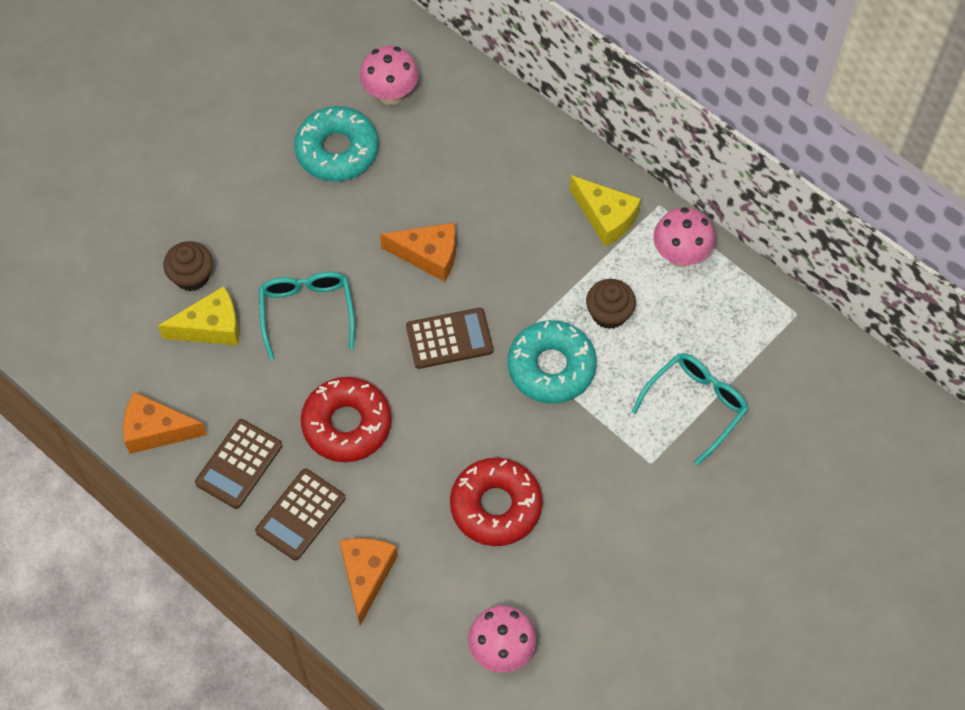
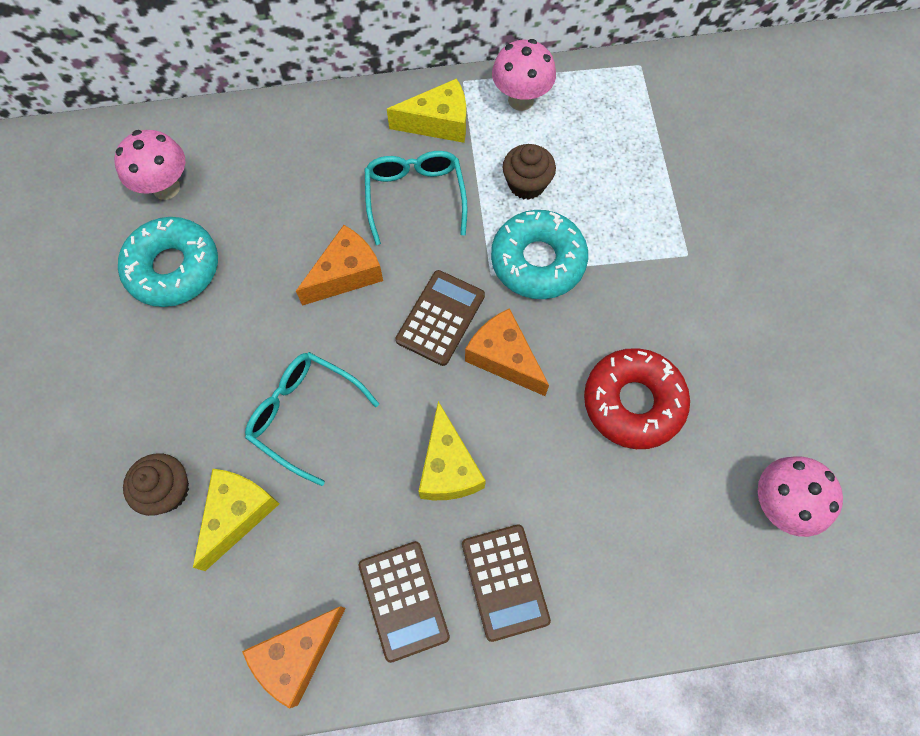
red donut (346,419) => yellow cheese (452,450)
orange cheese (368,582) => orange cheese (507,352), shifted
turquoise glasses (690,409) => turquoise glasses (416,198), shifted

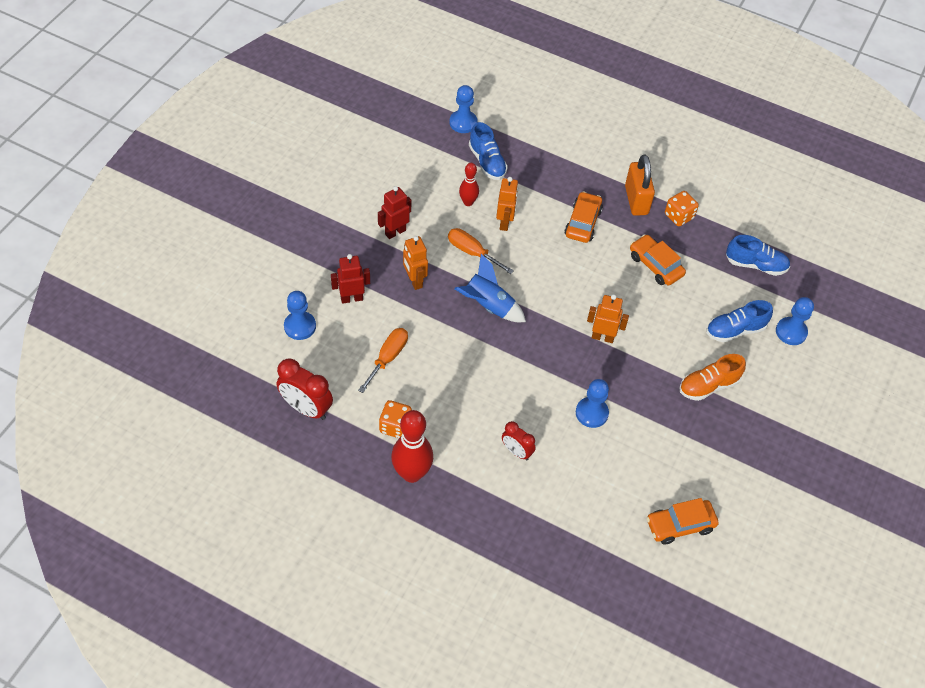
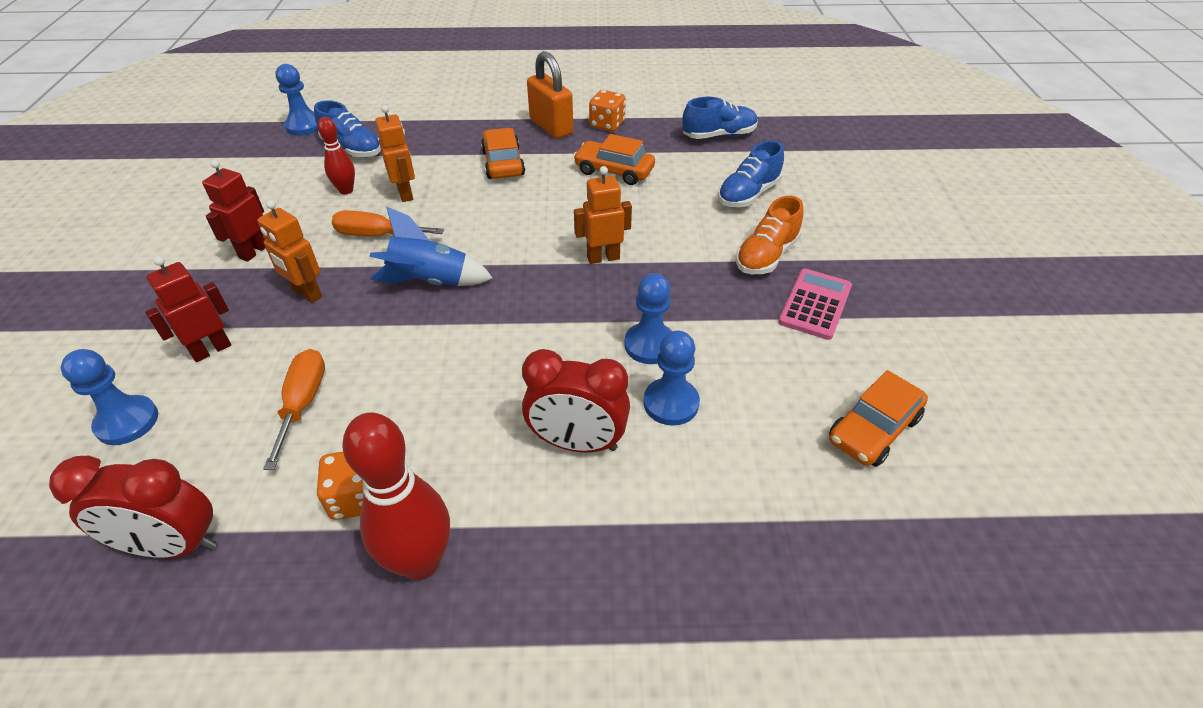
red clock (519,440) => red clock (576,400), x1.64
blue pawn (795,321) => blue pawn (672,378), shifted
nothing => pink calculator (815,304)

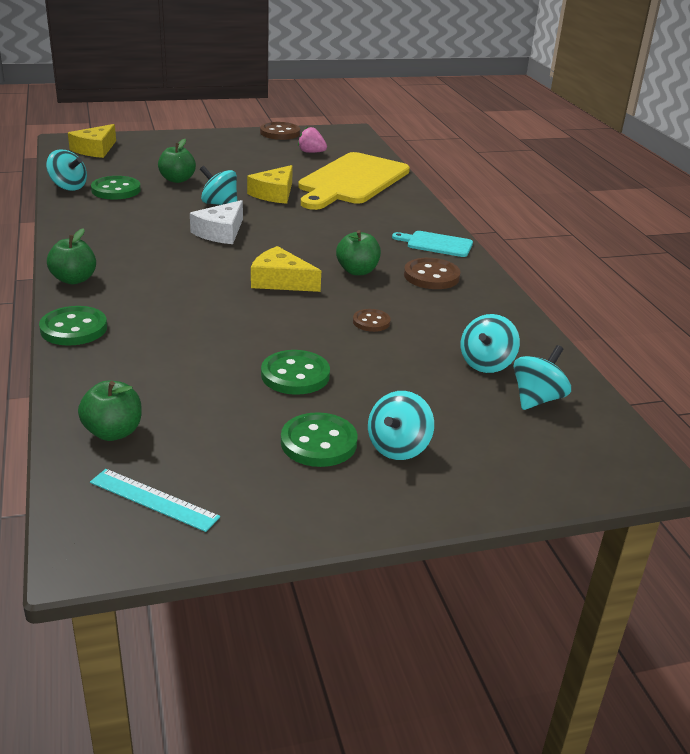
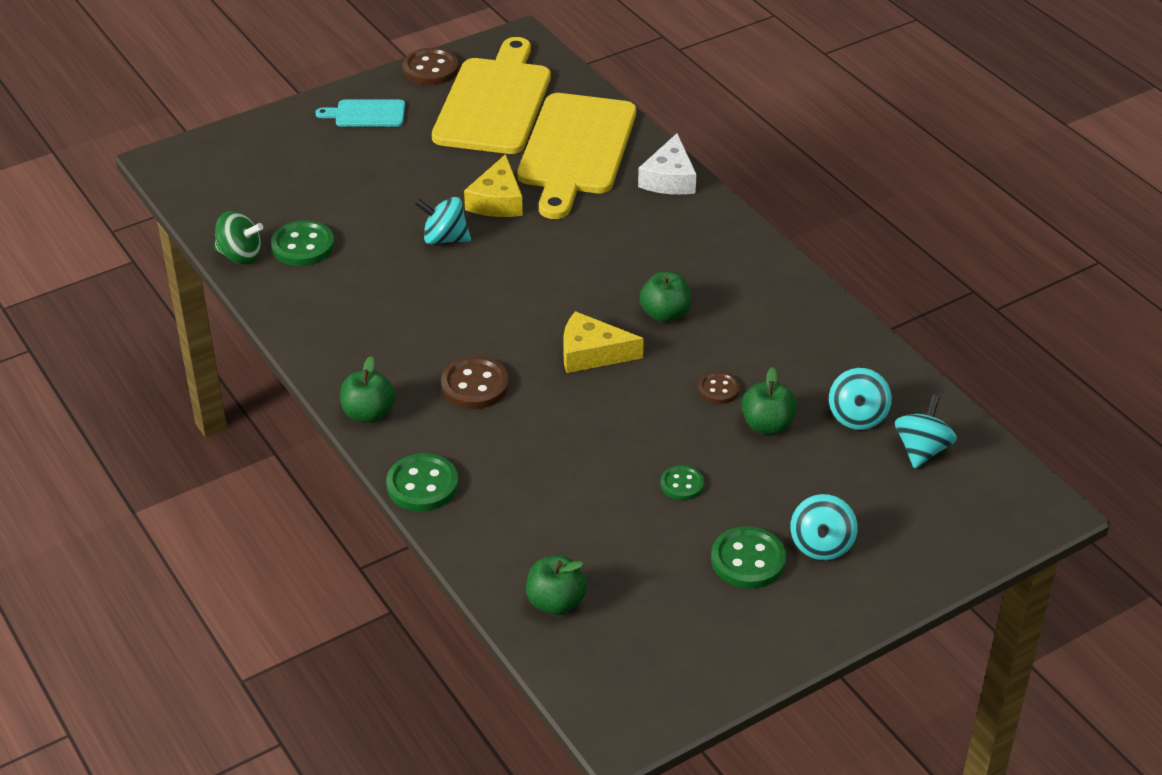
turquoise spinning top (66,170) => green spinning top (238,237)
yellow cheese (92,141) => nothing
turquoise ruler (155,500) => nothing
green apple (177,161) => green apple (769,400), shifted
white cheese (216,222) => white cheese (667,164), shifted
green button (295,372) => green button (682,482), x0.61
pink strawberry (312,139) => yellow cutting board (491,95)
turquoise cutting board (432,244) => turquoise cutting board (360,113), shifted
brown button (432,273) => brown button (475,382), shifted

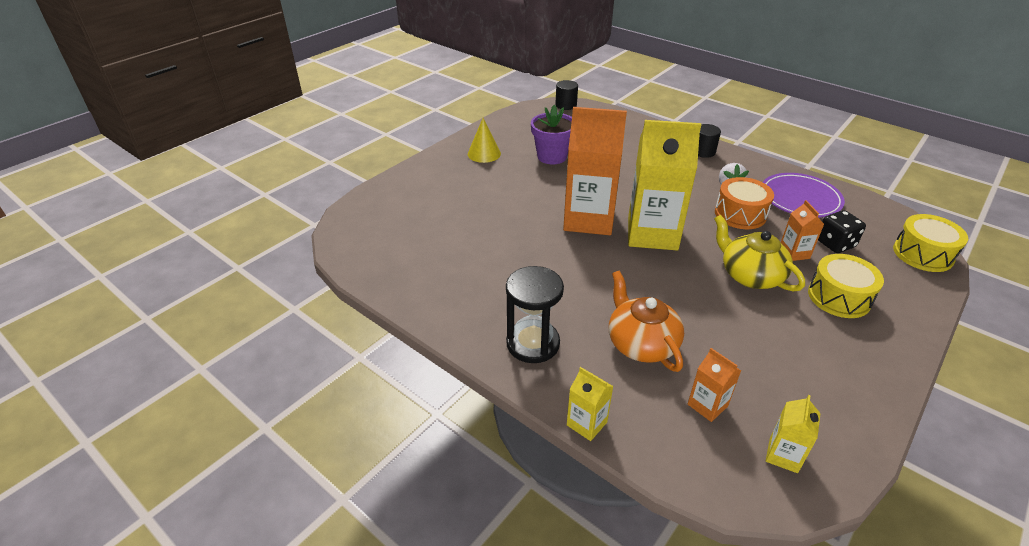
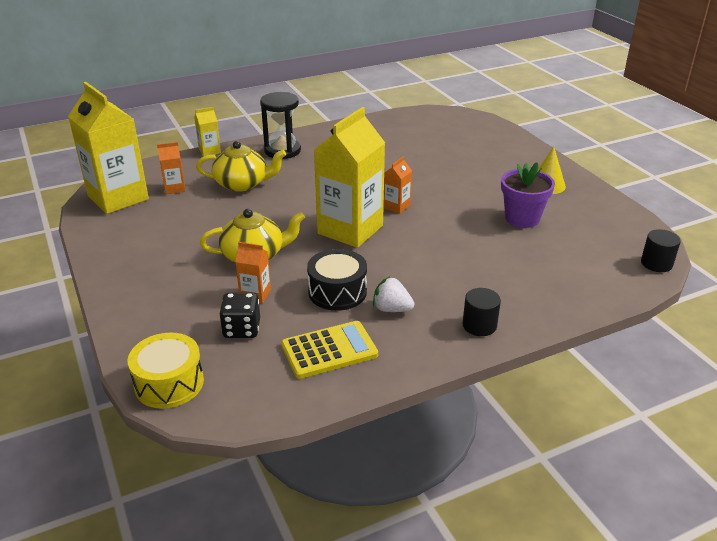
orange carton (595,171) => orange carton (397,185), x0.44
orange teapot (646,321) => yellow teapot (241,166)
orange drum (744,203) => black drum (337,280)
purple plate (804,195) => yellow calculator (329,350)
yellow carton (793,434) => yellow carton (108,148), x2.25
yellow drum (846,286) => nothing

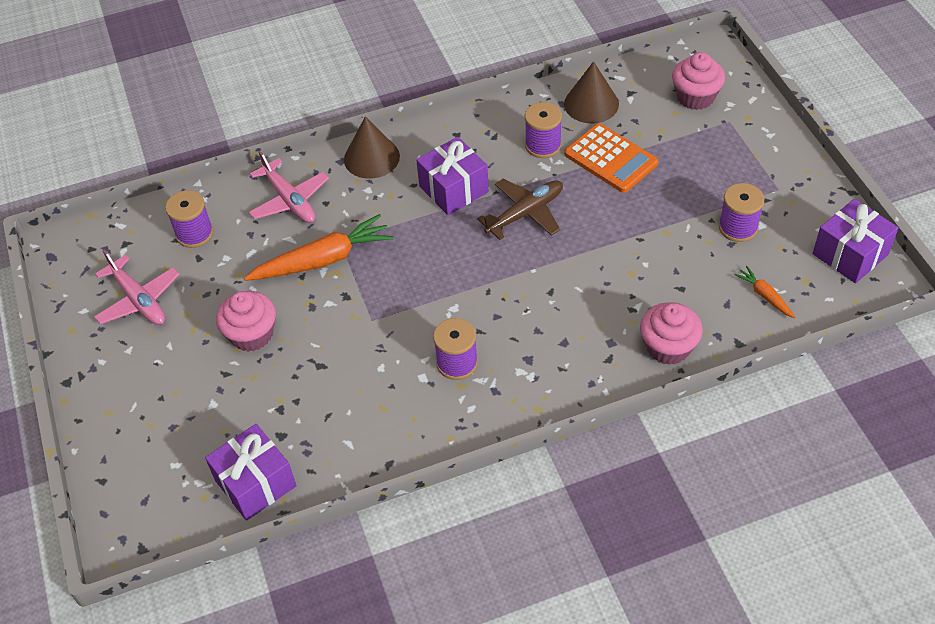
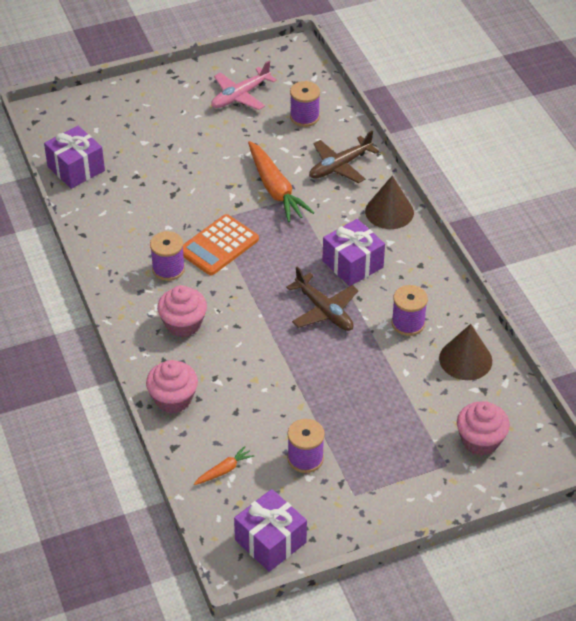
pink cupcake (246,321) => pink cupcake (182,311), shifted
pink plane (289,187) => brown plane (344,157)
orange calculator (611,158) => orange calculator (221,244), shifted

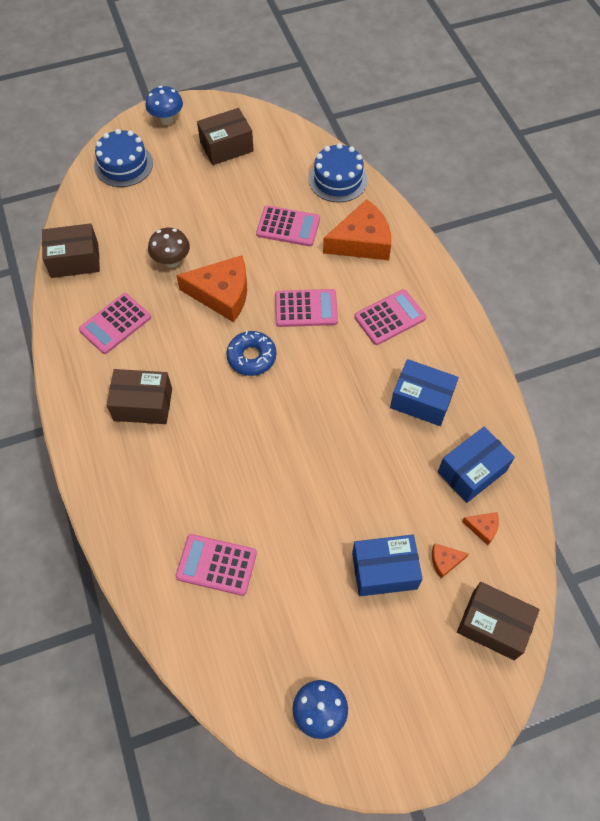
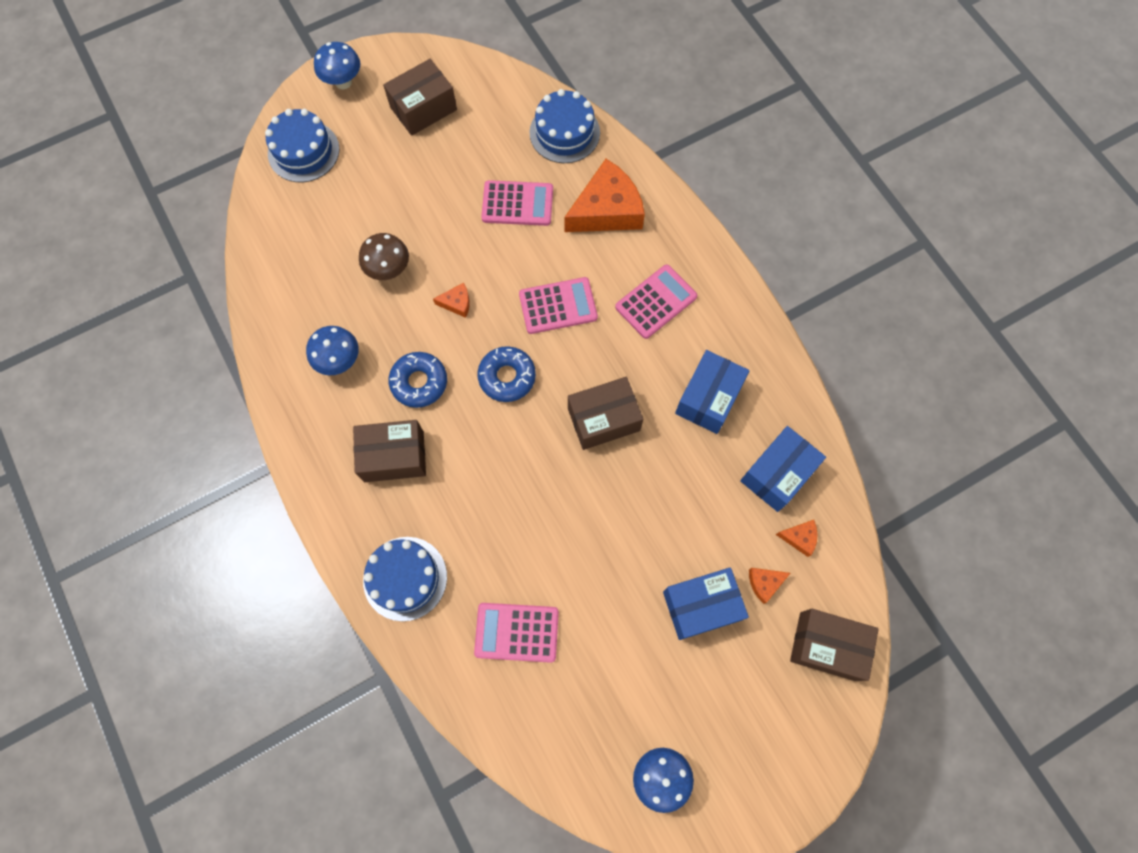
brown box (71,250) => brown box (605,413), shifted
pink calculator (115,323) => blue mushroom (332,350)
orange cheese (211,288) => orange cheese (451,300), x0.43
blue box (424,392) => blue box (712,392), 75 degrees counterclockwise
nothing => blue cake (405,579)
nothing => blue donut (418,380)

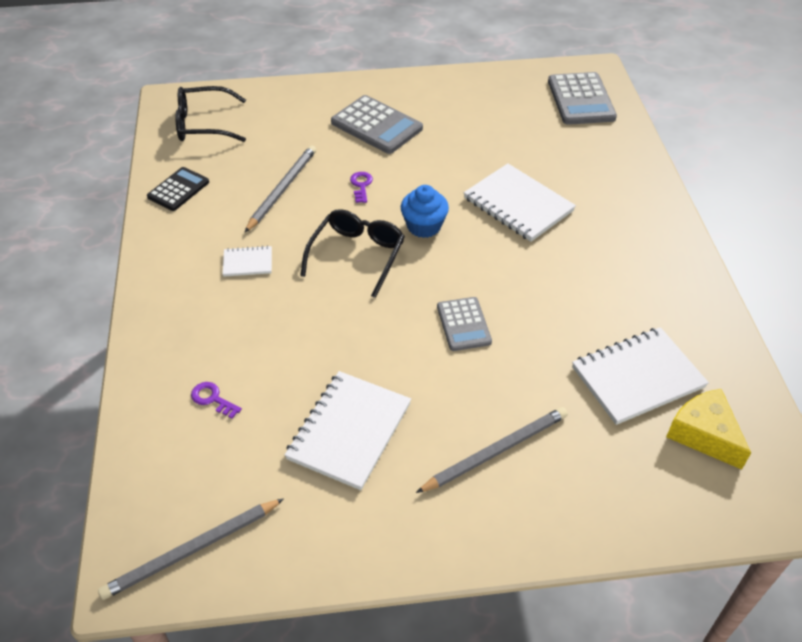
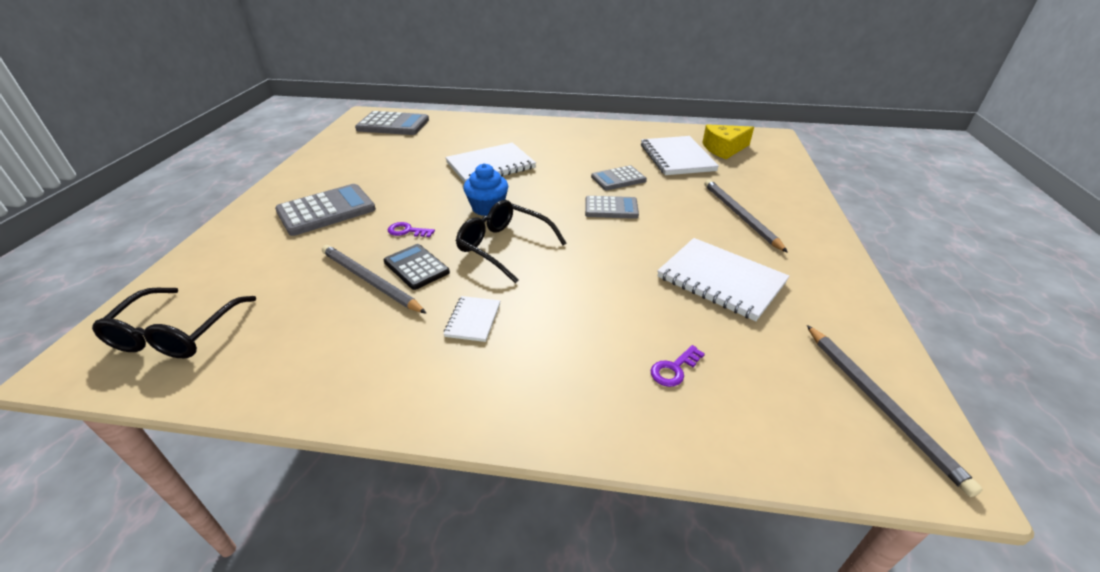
black calculator (178,189) => black calculator (417,267), shifted
nothing => grey calculator (619,177)

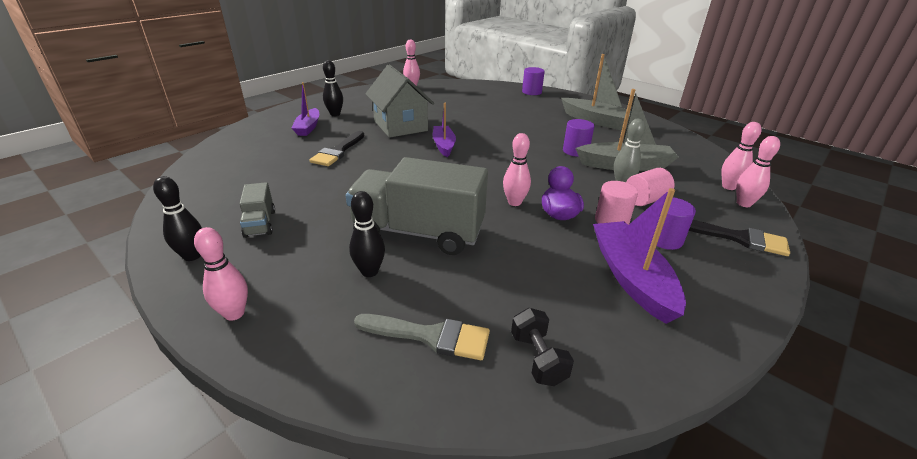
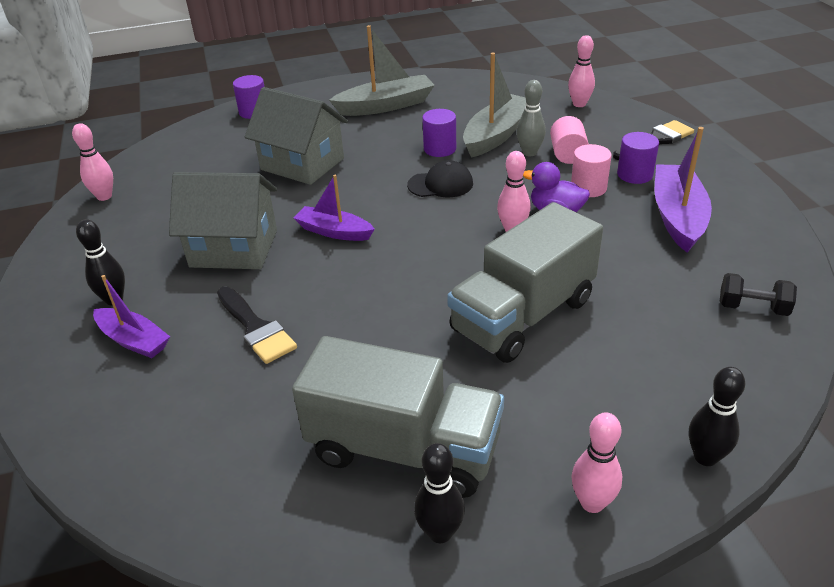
grey truck (257,210) => grey truck (398,417), x2.19
black bowling pin (367,234) => black bowling pin (717,416), shifted
grey brush (422,337) => nothing
purple boat (639,256) => purple boat (683,189), 75 degrees clockwise
pink bowling pin (758,171) => nothing
nothing => grey house (296,136)
nothing => black cap (440,178)

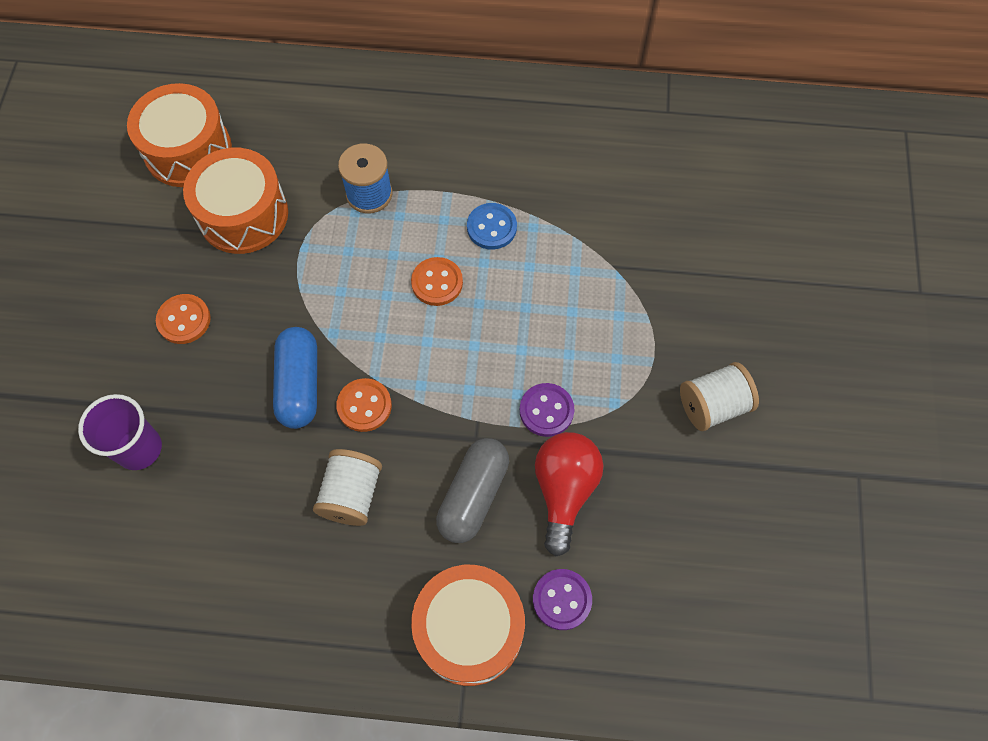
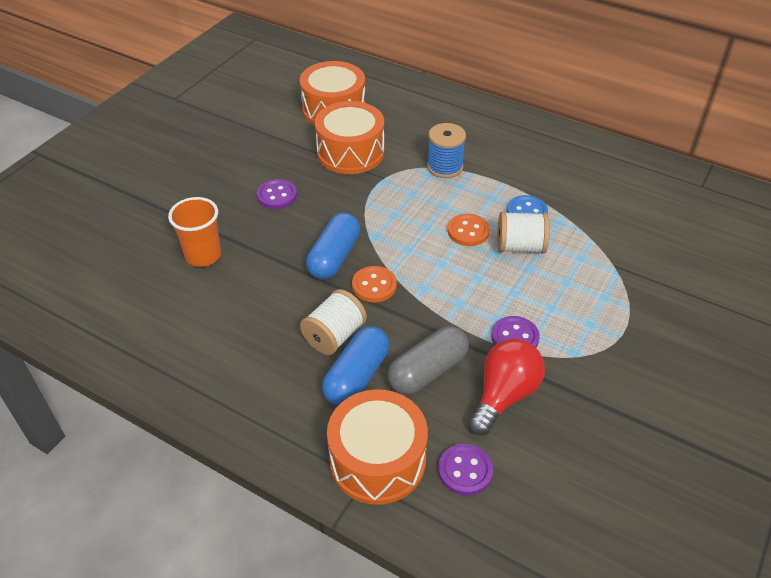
purple cup (120,432) => orange cup (194,232)
orange button (183,319) => purple button (277,194)
white spool (719,396) => white spool (523,232), shifted
nothing => blue capsule (355,366)

